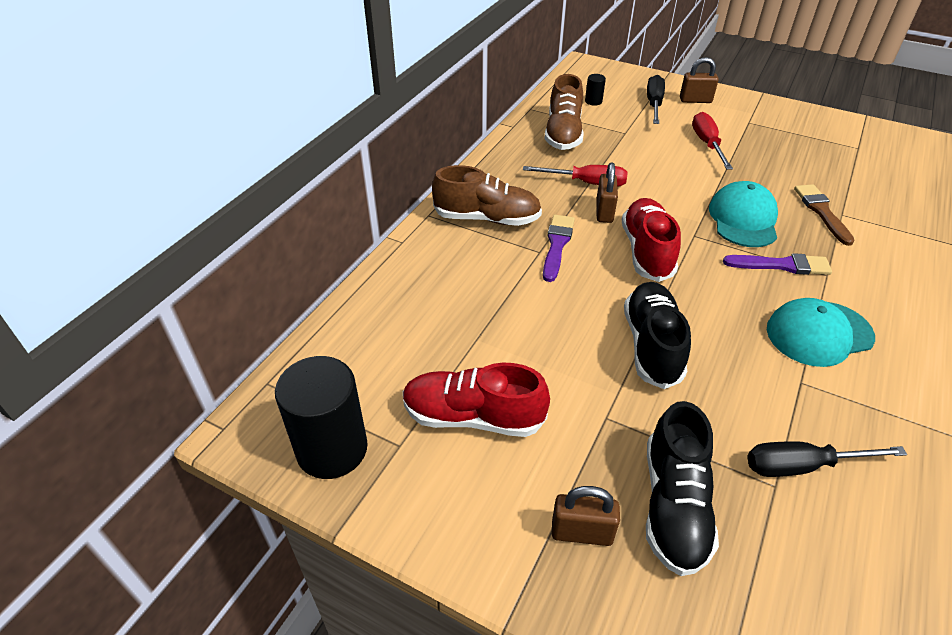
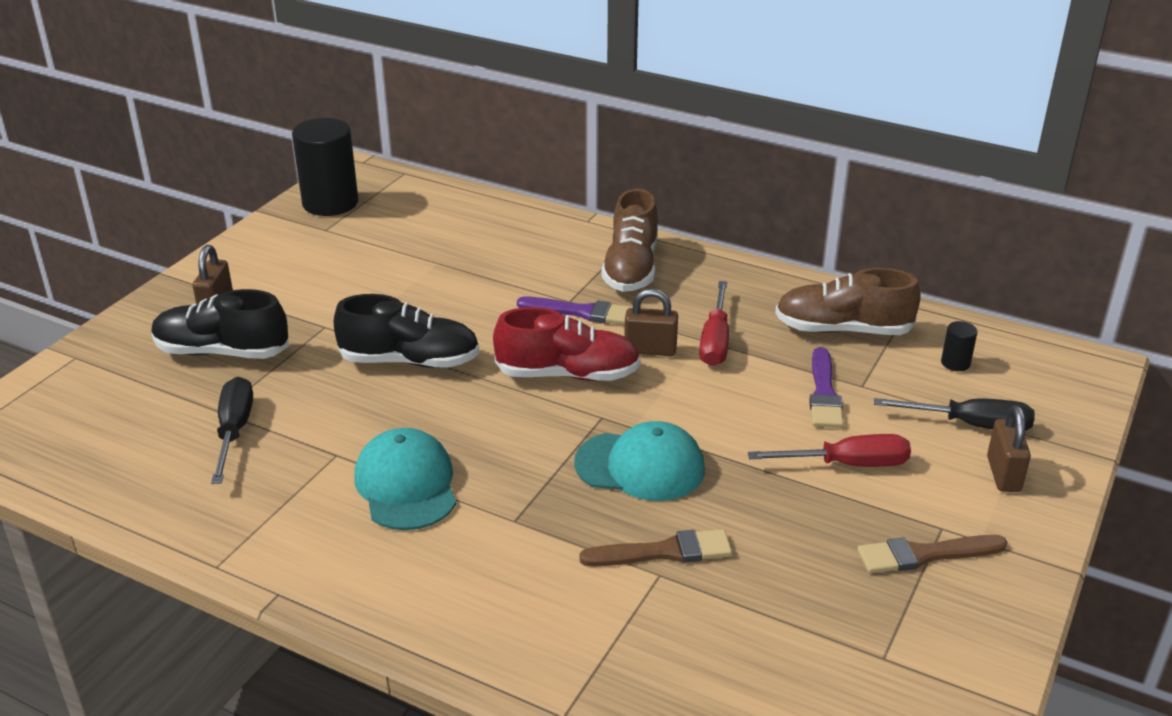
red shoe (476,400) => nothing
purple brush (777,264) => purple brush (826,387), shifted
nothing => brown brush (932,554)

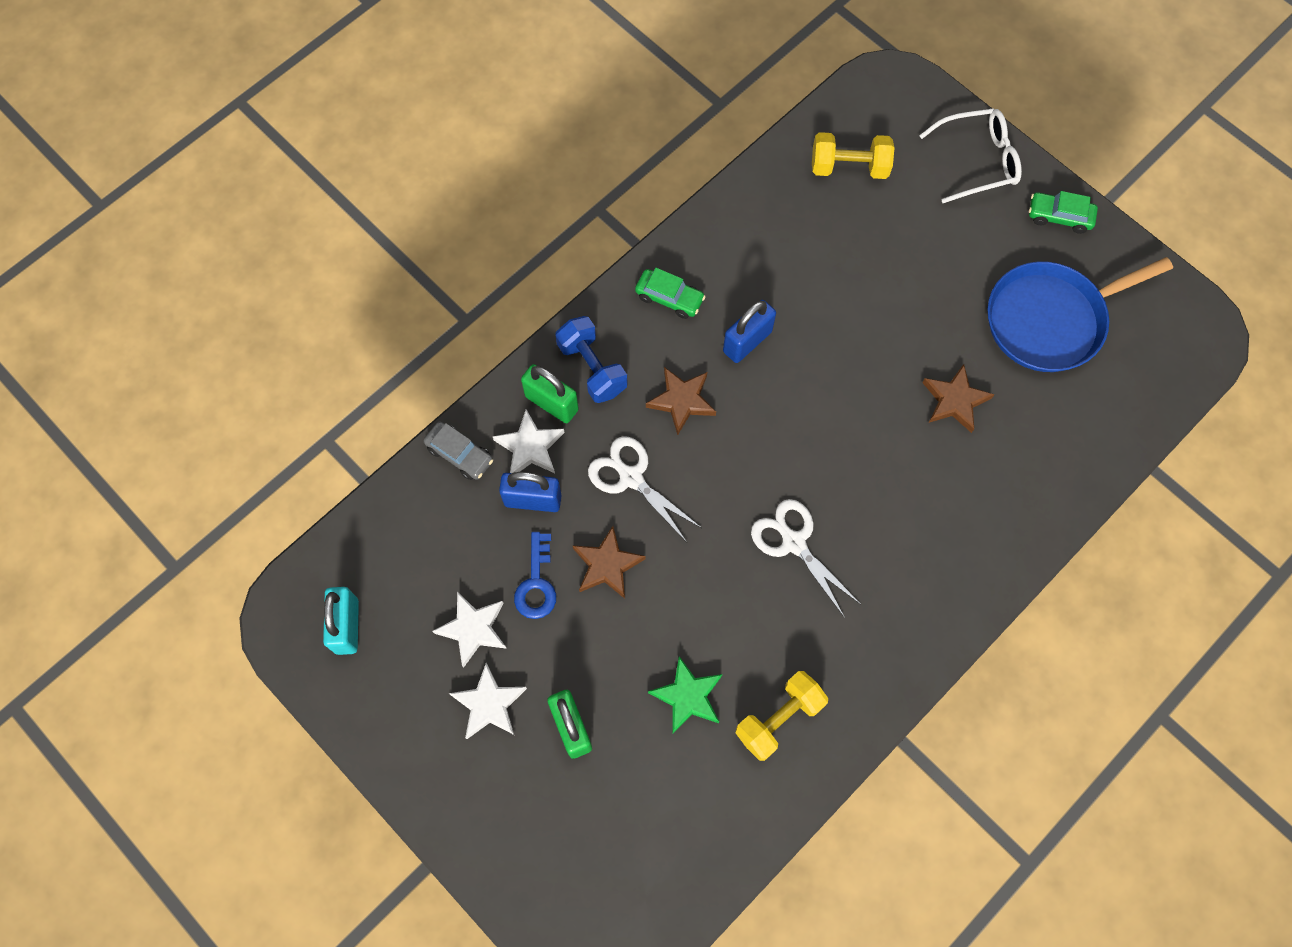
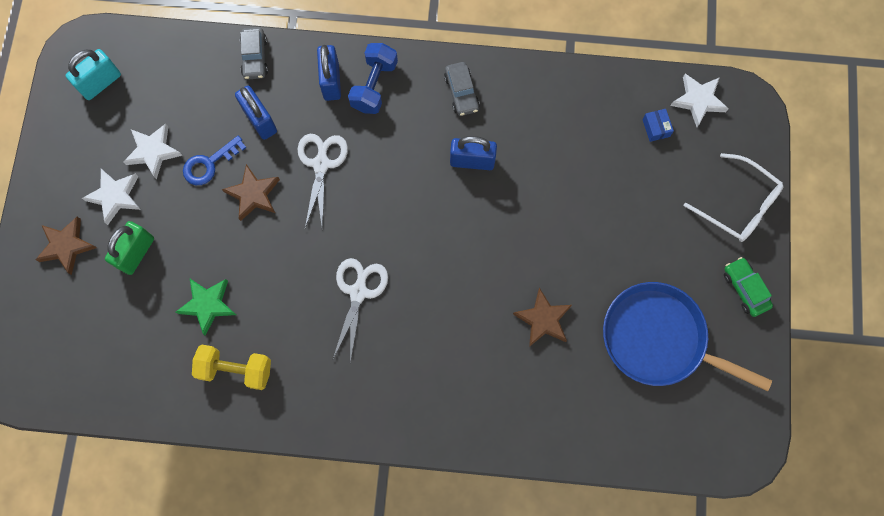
white star (528,441) => white star (699,100), shifted
green padlock (550,393) => blue padlock (329,73)
green car (670,293) => grey car (462,89)
brown star (681,401) => brown star (66,246), shifted
yellow dumbbell (853,155) => blue box (658,125)

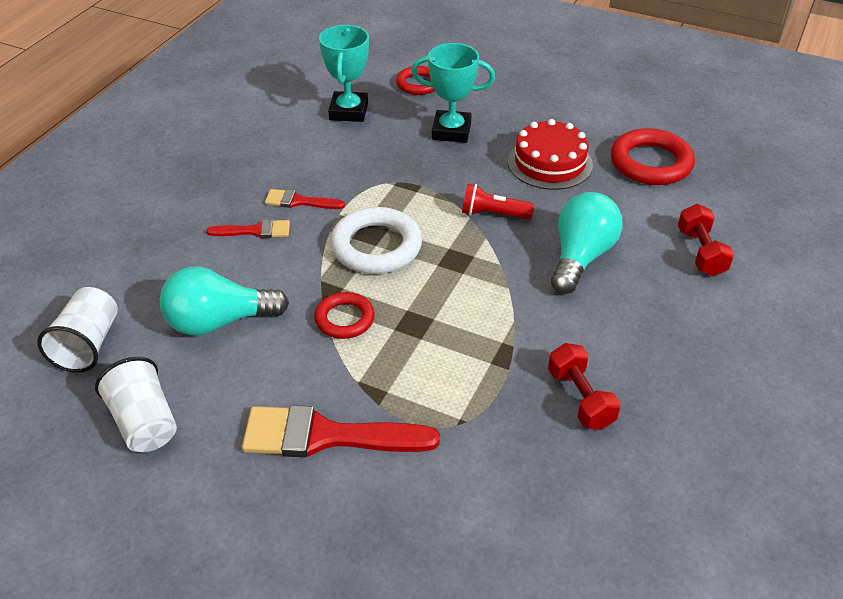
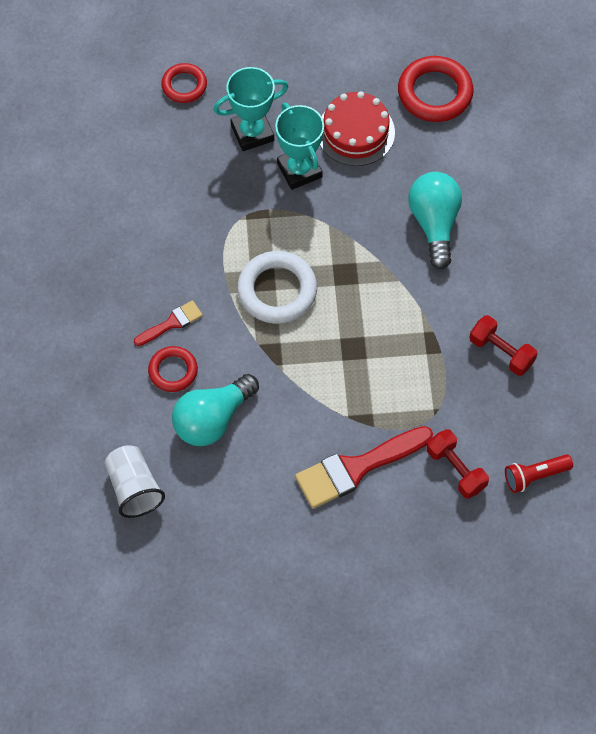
white cup (136,404) => nothing
red brush (305,199) => nothing
red ring (344,315) => red ring (173,369), shifted
turquoise trophy (344,73) => turquoise trophy (299,146), shifted
red flashlight (498,201) => red flashlight (539,473), shifted
red dumbbell (706,240) => red dumbbell (458,464), shifted

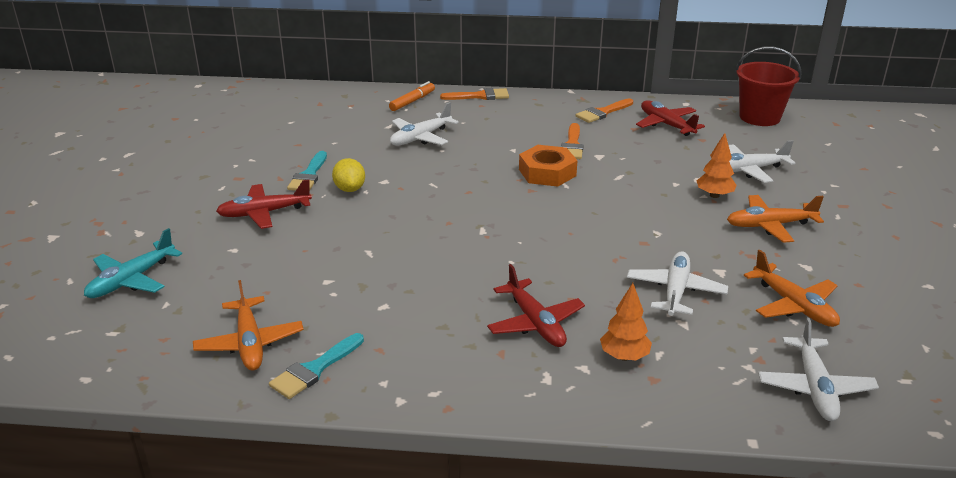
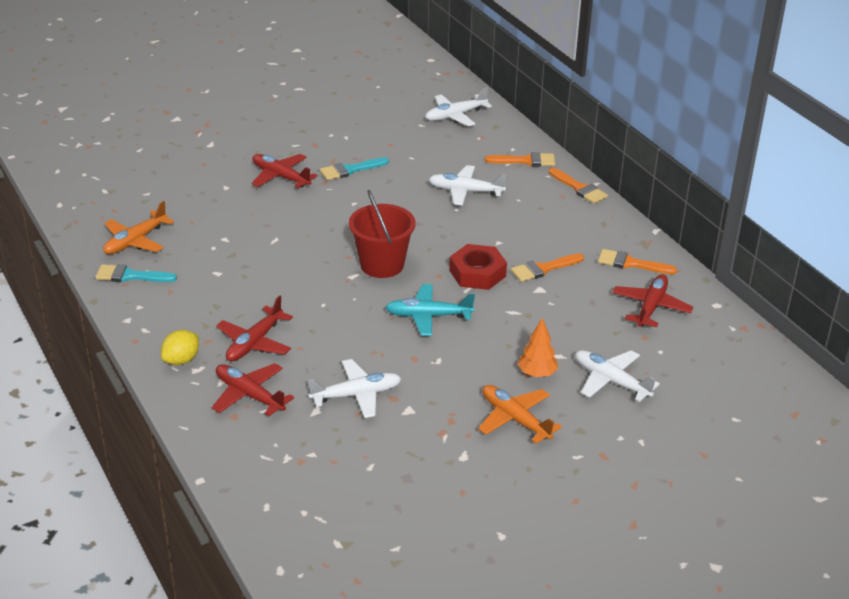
turquoise plane (133,263) => turquoise plane (430,310), shifted
yellow lemon (348,175) => yellow lemon (180,347), shifted
orange marker (412,96) => orange brush (520,159)
orange nut (548,166) => red nut (478,267)
orange tree (626,322) => red plane (253,389)
red bucket (768,86) => red bucket (382,234), shifted
orange plane (792,288) => nothing
white plane (818,369) => white plane (459,106), shifted

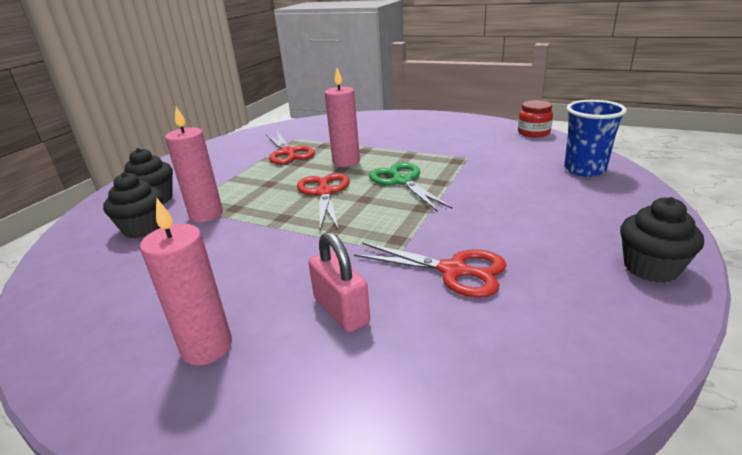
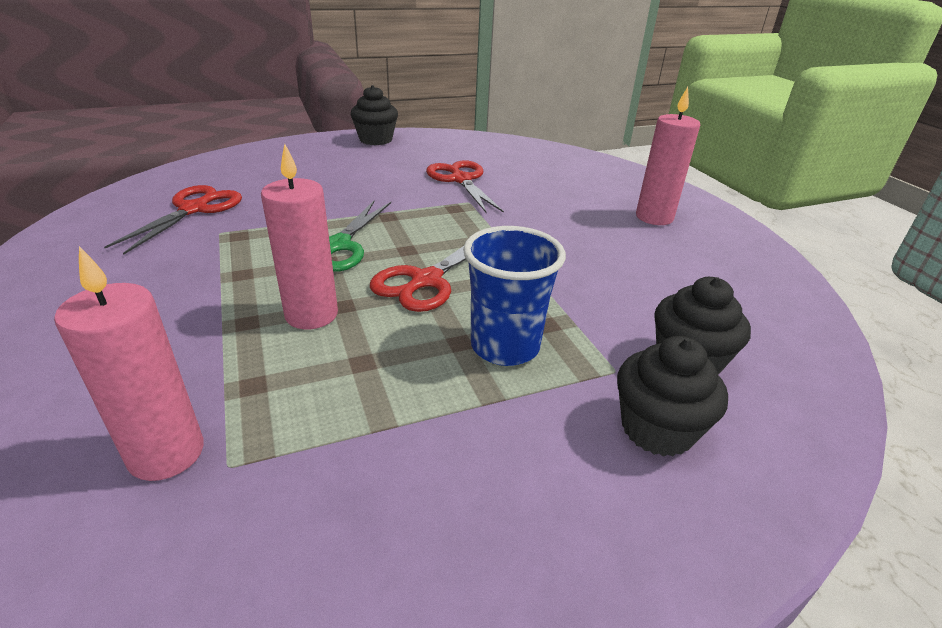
pink candle (194,164) => pink candle (129,363), shifted
red scissors (290,148) => red scissors (173,220), shifted
pink padlock (339,282) => nothing
red jar (535,118) => nothing
blue cup (595,138) => blue cup (514,296), shifted

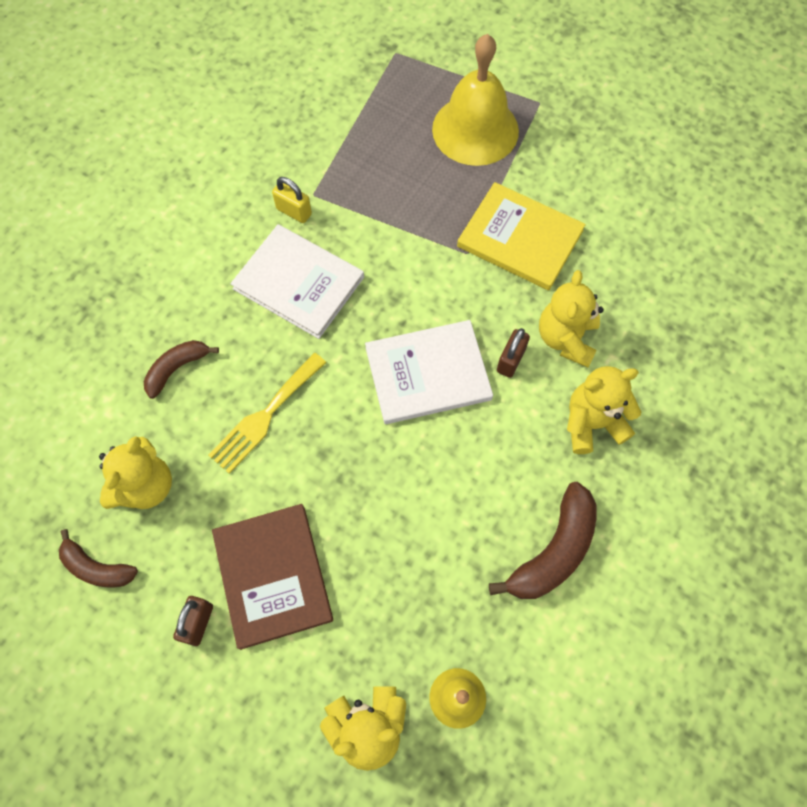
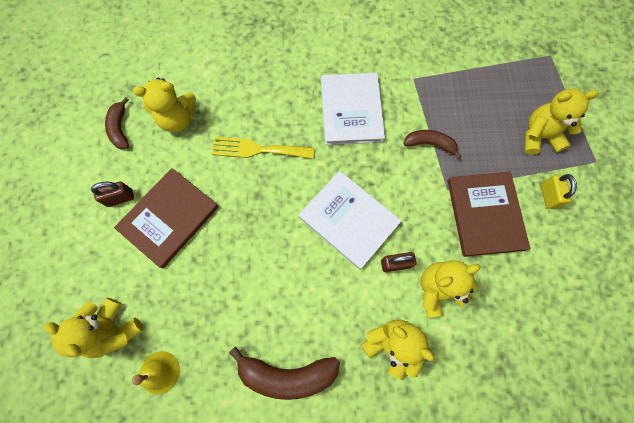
brown banana (181,369) => brown banana (432,144), shifted
yellow padlock (292,200) => yellow padlock (559,191), shifted
yellow bell (475,100) => yellow teddy bear (562,122)
yellow book (521,236) => brown book (489,214)

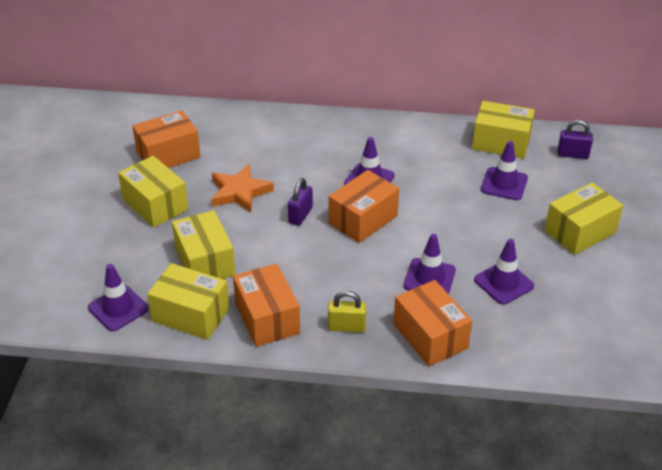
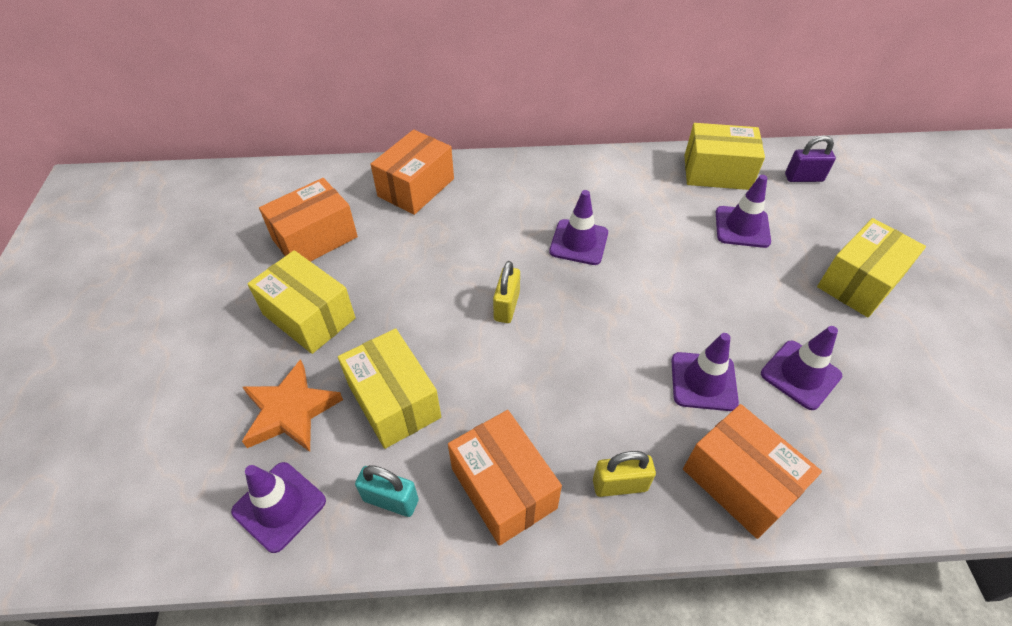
yellow box (188,301) => turquoise padlock (387,491)
orange star (242,188) => orange star (292,405), shifted
purple padlock (300,202) => yellow padlock (506,292)
orange box (363,206) => orange box (412,172), shifted

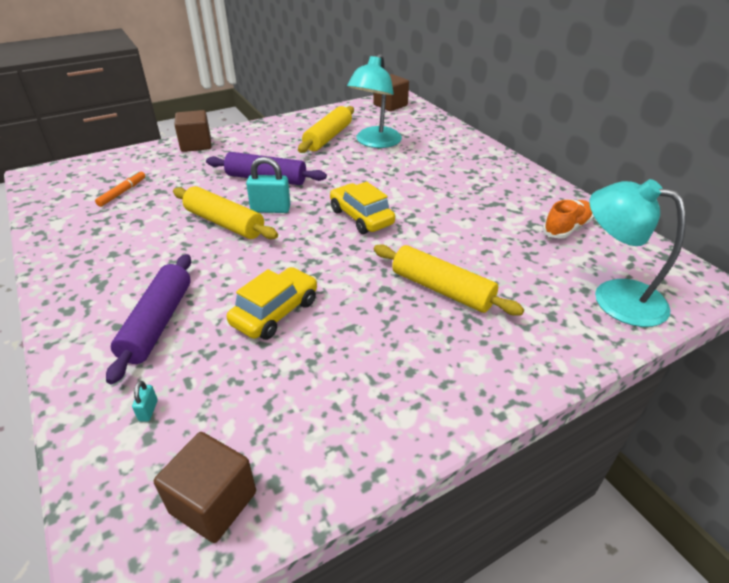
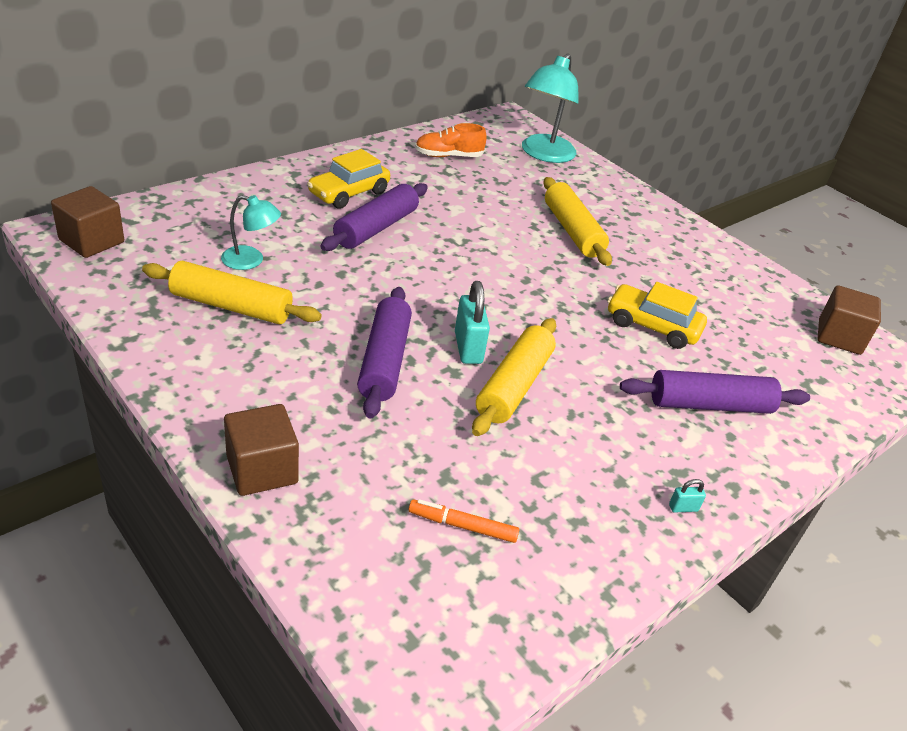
turquoise padlock (145,401) => turquoise padlock (687,496), shifted
yellow car (362,208) => yellow car (348,179), shifted
turquoise lamp (374,101) => turquoise lamp (251,232), x0.56
yellow rolling pin (449,280) => yellow rolling pin (577,221), 45 degrees counterclockwise
orange shoe (568,219) => orange shoe (451,140), 45 degrees counterclockwise
nothing => purple rolling pin (374,217)

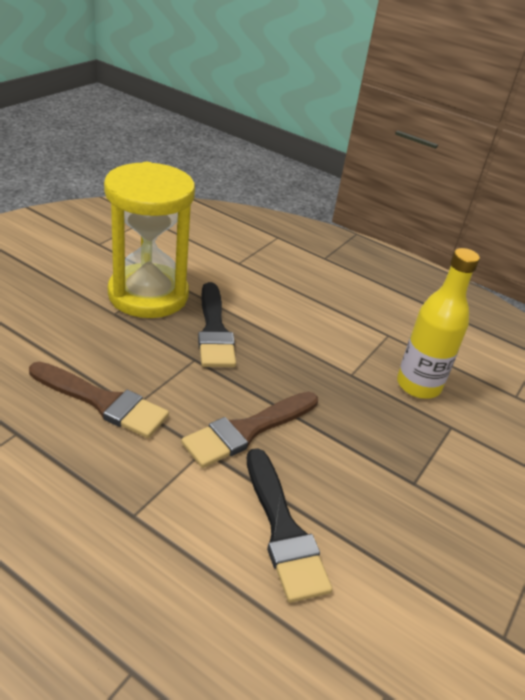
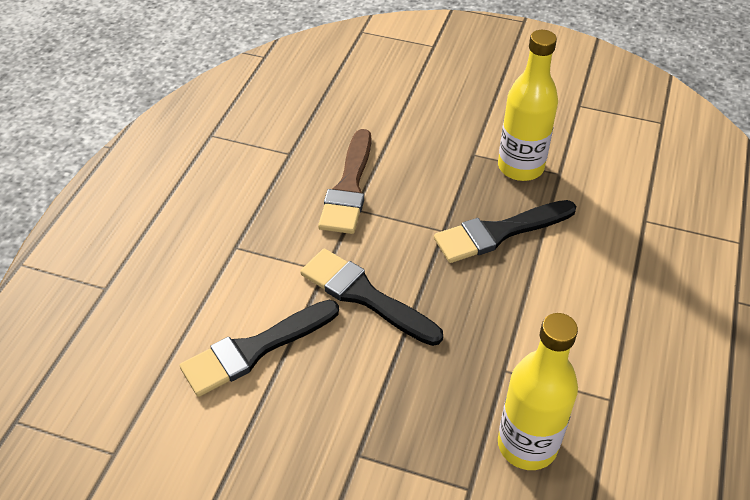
yellow hourglass (149,240) => yellow bottle (528,105)
brown brush (249,430) => black brush (371,297)

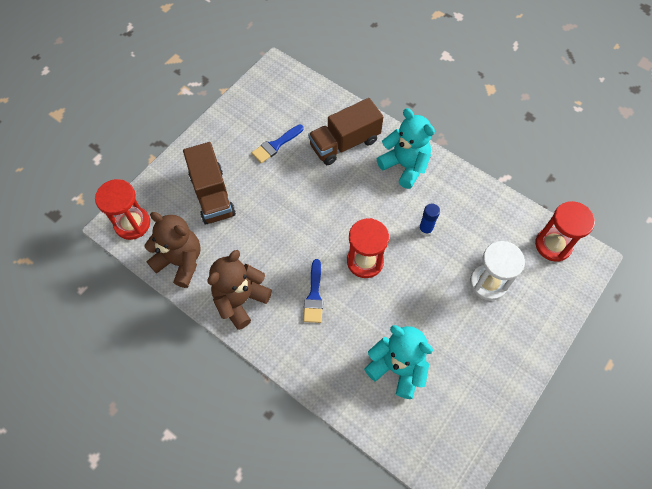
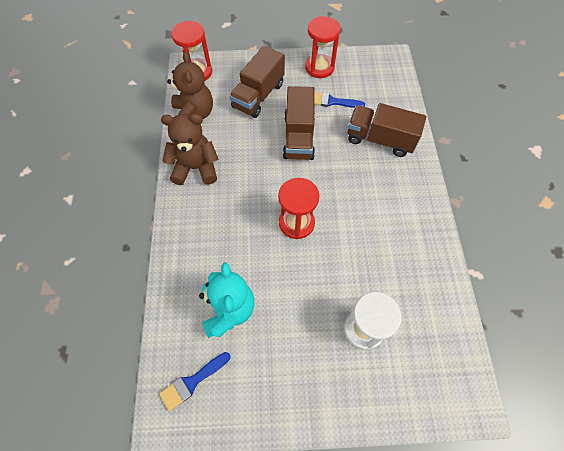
blue brush (313,291) => blue brush (194,381), shifted
turquoise teddy bear (406,148) => nothing
blue glue stick (429,219) => nothing
red hourglass (565,231) => red hourglass (322,47), shifted
nothing => brown truck (299,123)

